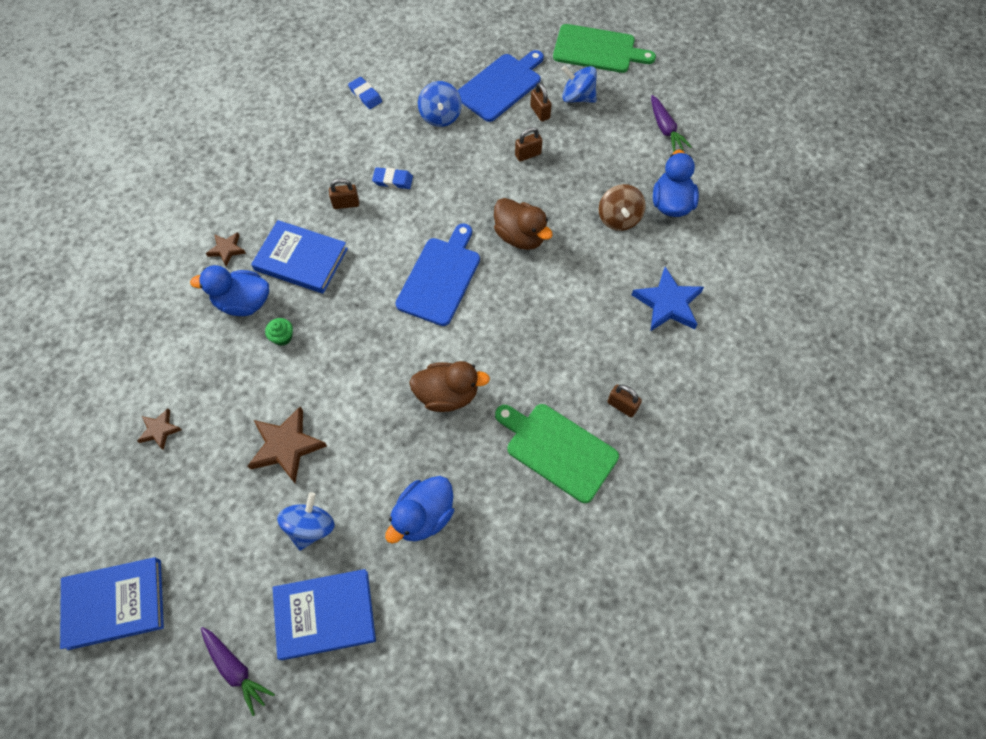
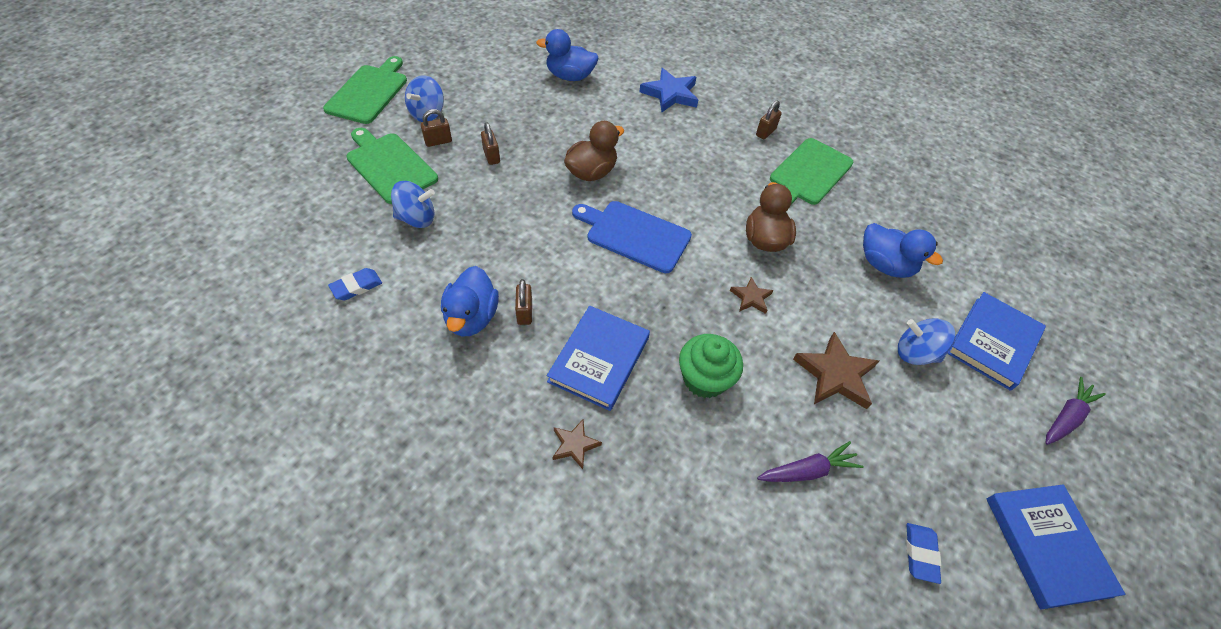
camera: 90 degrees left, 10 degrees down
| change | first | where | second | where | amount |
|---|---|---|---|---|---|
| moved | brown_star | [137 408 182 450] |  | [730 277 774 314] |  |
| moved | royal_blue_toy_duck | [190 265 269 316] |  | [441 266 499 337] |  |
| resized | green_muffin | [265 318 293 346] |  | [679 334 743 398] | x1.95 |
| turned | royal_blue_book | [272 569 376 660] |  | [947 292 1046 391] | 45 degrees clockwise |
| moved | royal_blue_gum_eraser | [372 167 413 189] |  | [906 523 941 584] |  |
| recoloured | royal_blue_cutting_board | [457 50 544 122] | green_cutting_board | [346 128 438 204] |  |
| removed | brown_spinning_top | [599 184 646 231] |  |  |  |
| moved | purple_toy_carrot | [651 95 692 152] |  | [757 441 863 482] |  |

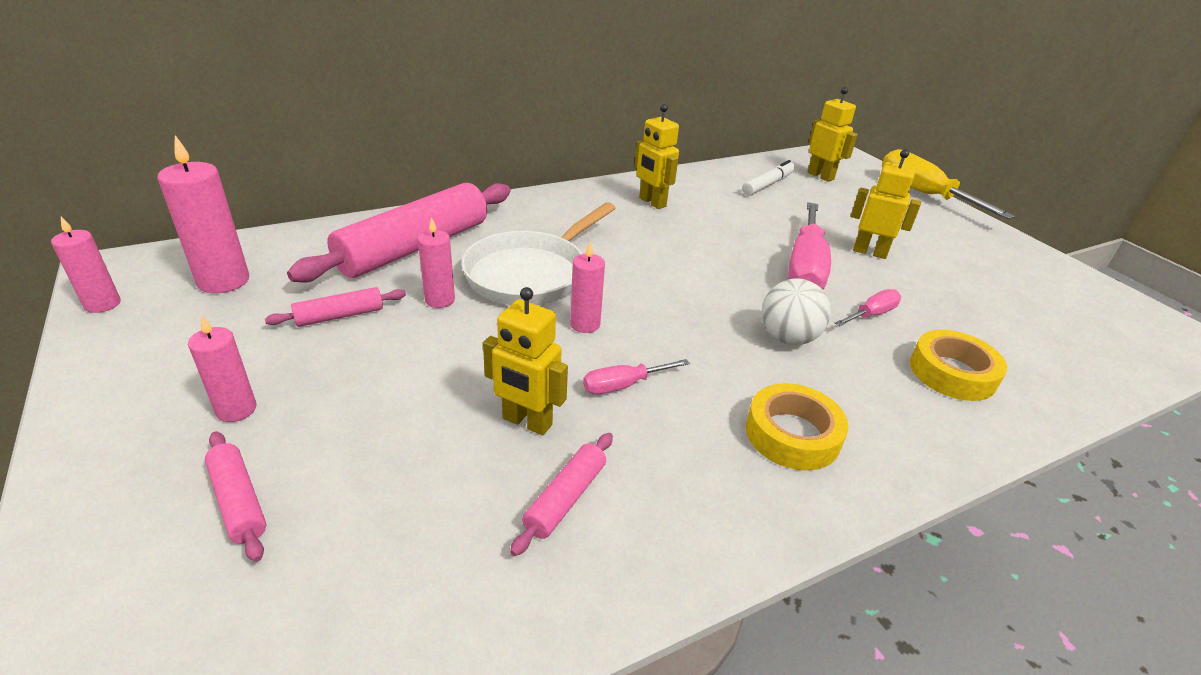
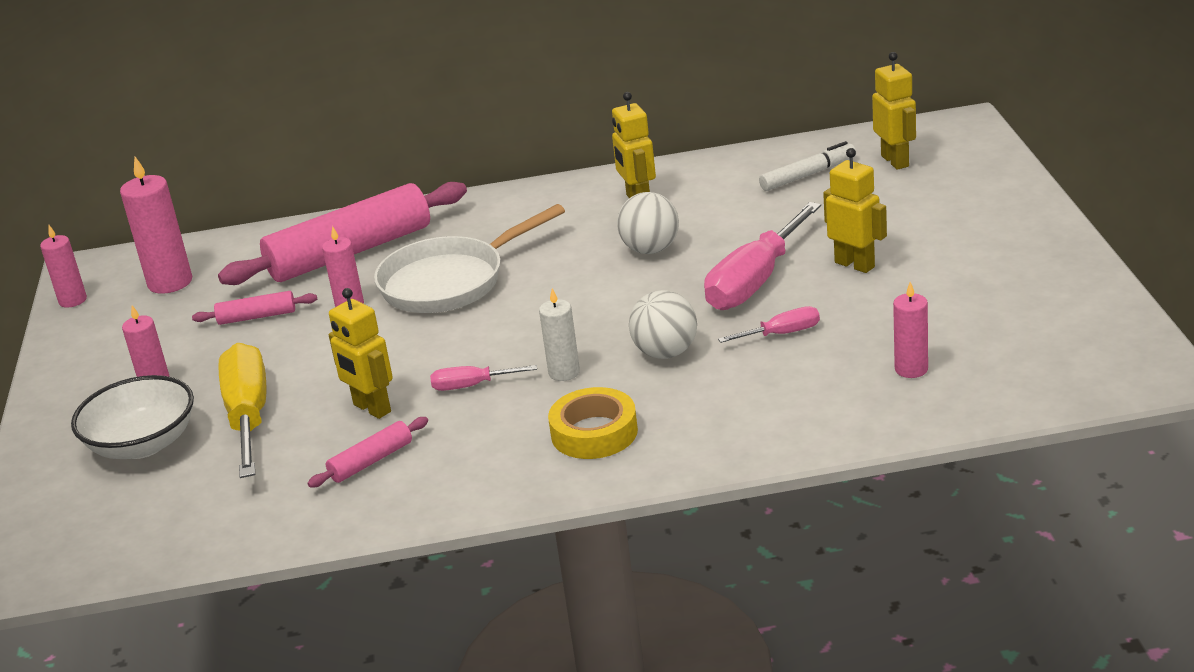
camera: 25 degrees right, 5 degrees down
| change | first | where | second | where | amount |
|---|---|---|---|---|---|
| replaced | rose-pink_pastry_roller | [205 431 266 562] | white_serving_bowl | [71 375 194 459] |  |
| moved | rose-pink_wax_candle | [570 242 605 333] |  | [893 282 928 378] |  |
| moved | bright_yellow_hand_screwdriver | [882 149 1015 219] |  | [218 343 266 478] |  |
| removed | bright_yellow_roll_of_tape | [910 330 1007 401] |  |  |  |
| added |  |  | white_wax_candle | [539 288 580 381] |  |
| added |  |  | white_play_ball | [617 192 679 254] |  |

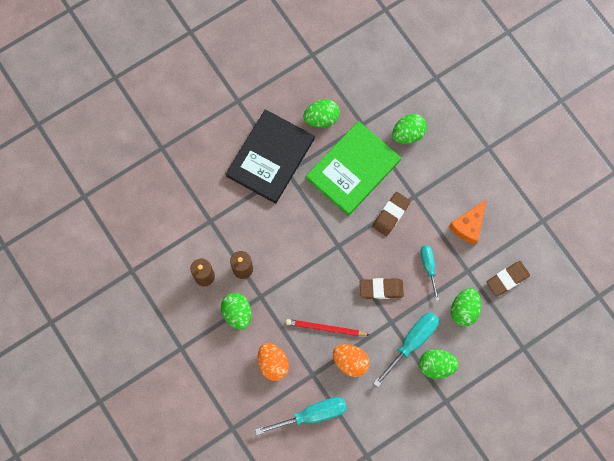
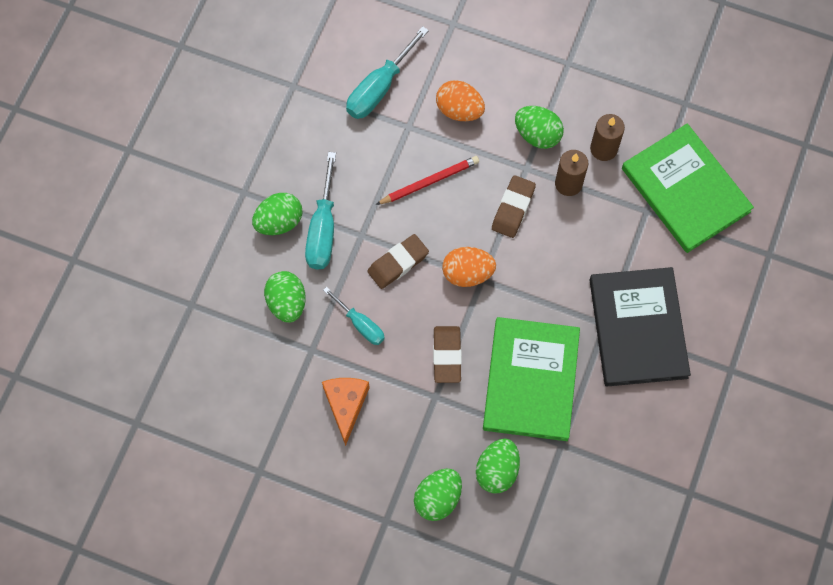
camera: 145 degrees right, 5 degrees down
| change | first | where | second | where | amount |
|---|---|---|---|---|---|
| moved | green_egg_shape | [303 99 340 128] |  | [414 469 462 521] |  |
| moved | bright_orange_egg_shape | [333 344 369 377] |  | [442 247 496 287] |  |
| moved | brown_gum_eraser | [487 261 530 296] |  | [492 175 536 238] |  |
| added |  |  | green_book | [622 123 754 253] |  |

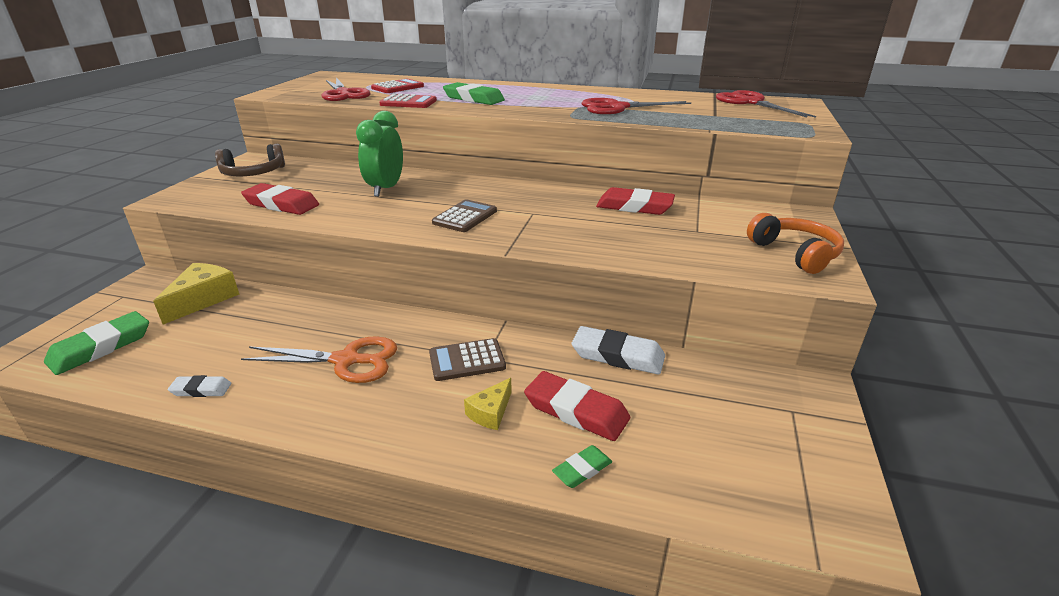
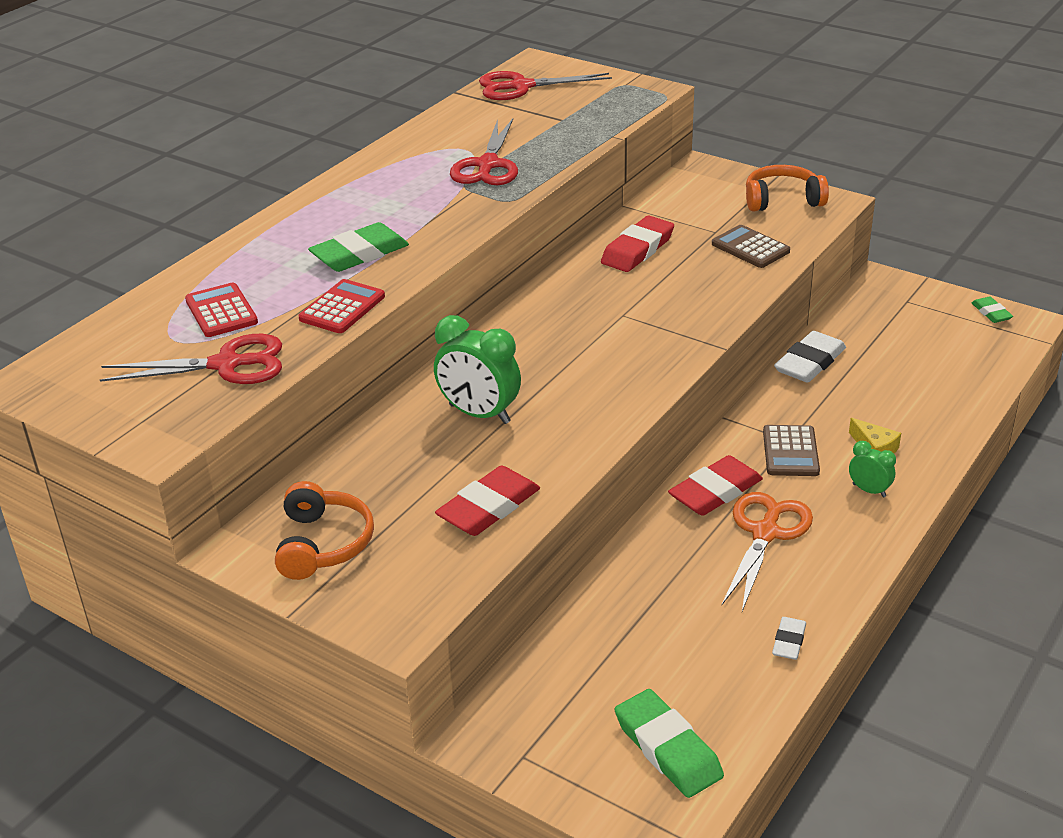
camera: 70 degrees left, 5 degrees up
| change | first | where | second | where | amount |
|---|---|---|---|---|---|
| removed | bright_yellow_cheese | [153 263 239 324] |  |  |  |
| recoloured | brown_headphones | [215 144 285 176] | bright_orange_headphones | [275 481 374 580] |  |
| moved | brown_adding_machine | [432 199 497 232] |  | [712 225 790 268] |  |
| moved | scarlet_gum_eraser | [524 371 630 441] |  | [668 455 763 516] |  |
| moved | green_gum_eraser | [552 445 612 488] |  | [972 297 1013 323] |  |
| added |  |  | green_bedside_clock | [849 441 896 497] |  |

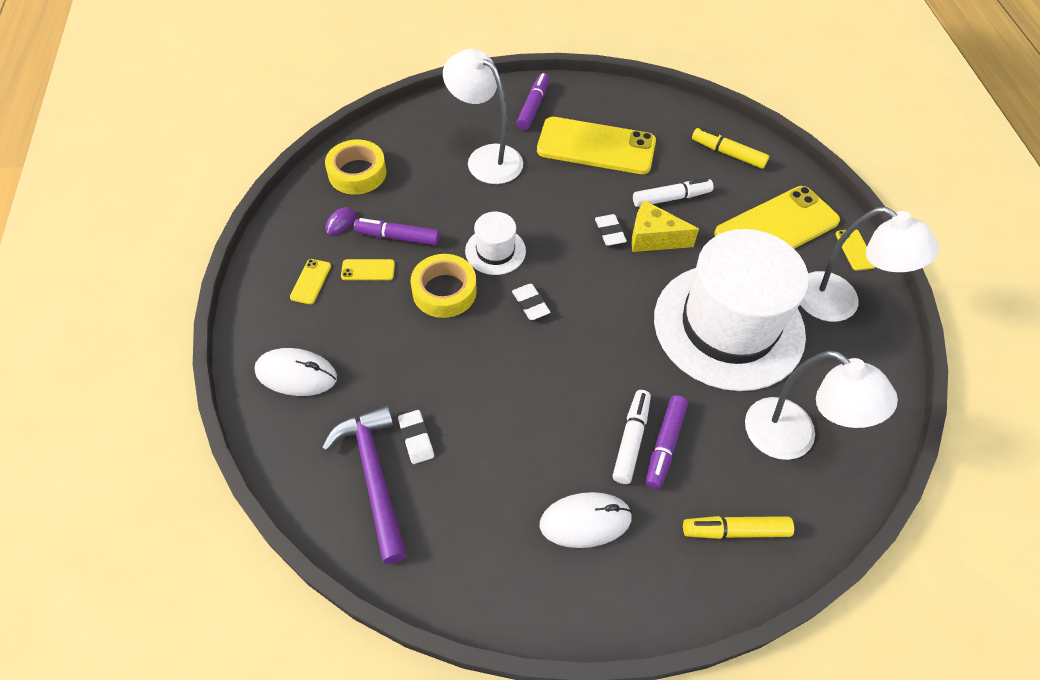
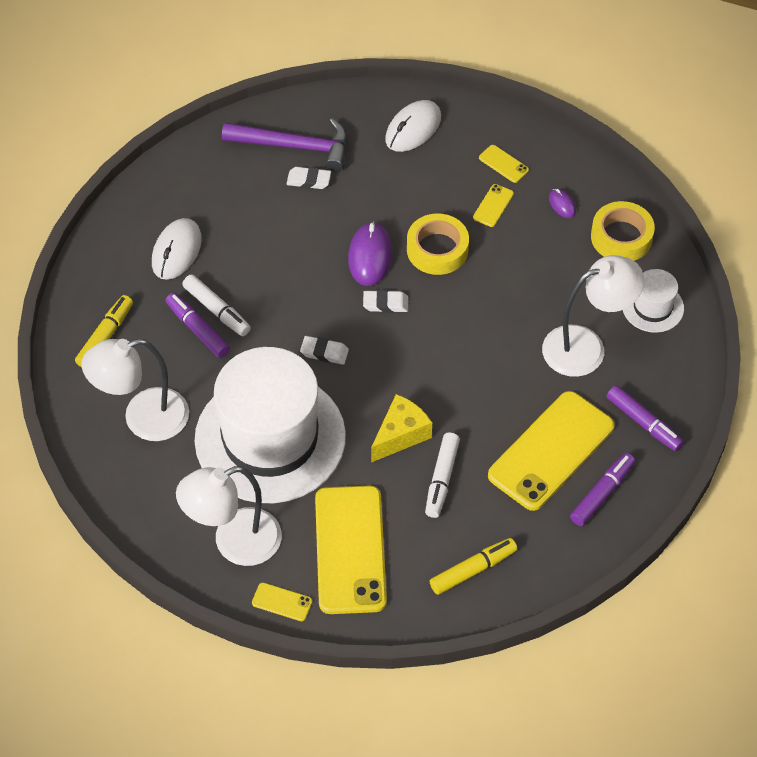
camera: 120 degrees right, 0 degrees up
| change | first | where | second | where | amount |
|---|---|---|---|---|---|
| moved | purple_marker | [354 218 440 246] |  | [570 453 635 526] |  |
| moved | white_tall_hat | [465 212 526 275] |  | [623 269 684 333] |  |
| moved | white_gum_eraser | [595 214 627 246] |  | [300 336 349 365] |  |
| added |  |  | purple_computer_mouse | [348 222 392 286] |  |

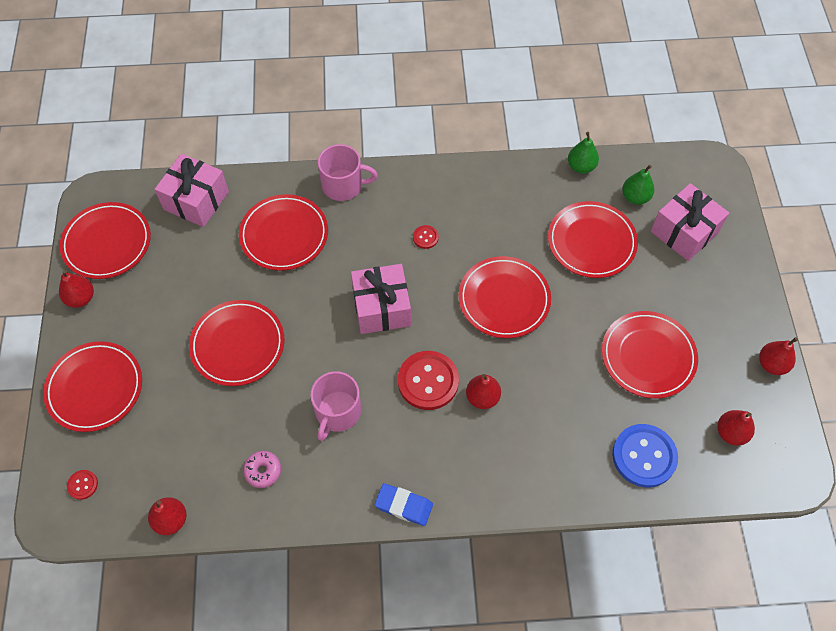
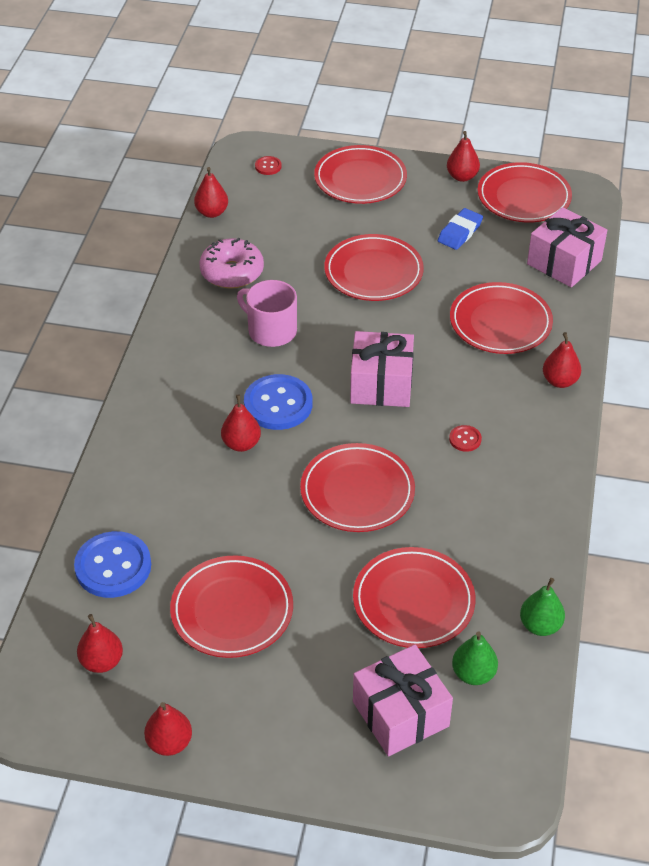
camera: 105 degrees right, 15 degrees down
| change | first | where | second | where | amount |
|---|---|---|---|---|---|
| resized | rose-pink_glazed_donut | [243 451 281 488] |  | [199 238 264 289] | x1.74 |
| replaced | rose-pink_mug | [318 144 378 201] | scarlet_toy_pear | [543 332 581 388] |  |
| moved | royal_blue_gum_eraser | [375 483 433 526] |  | [438 208 483 250] |  |
| recoloured | scarlet_sewing_button | [398 351 459 410] | royal_blue_sewing_button | [244 374 312 430] |  |

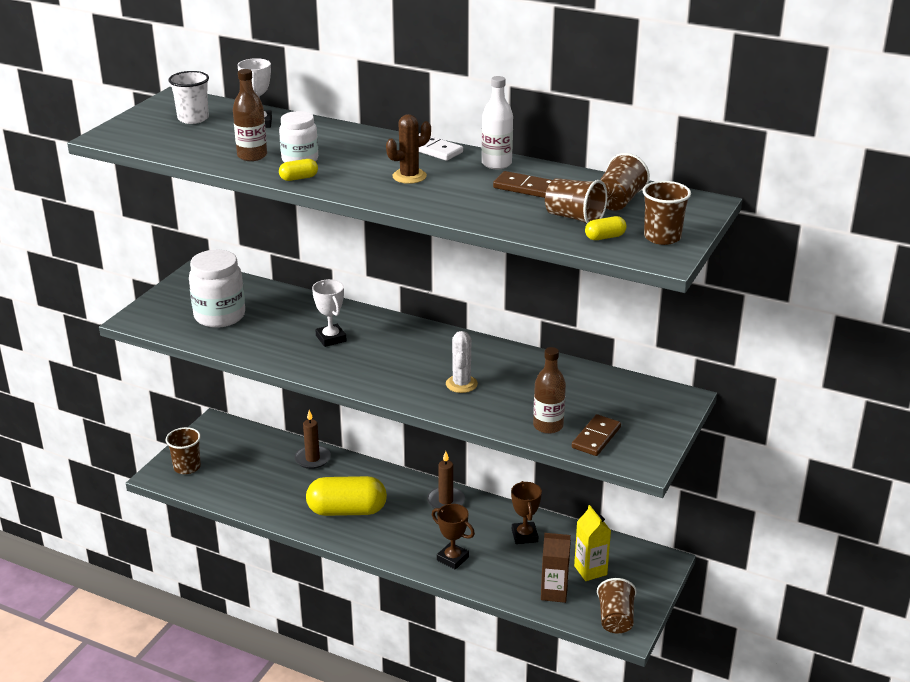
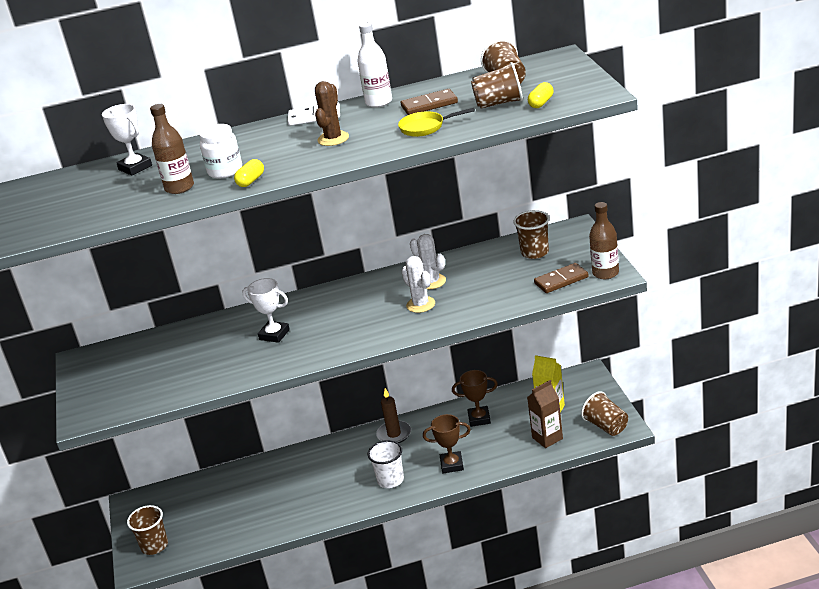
camera: 35 degrees left, 0 degrees up
| change | first | where | second | where | amount |
|---|---|---|---|---|---|
| moved | white_tumbler | [169 71 209 124] |  | [368 440 404 488] |  |
| removed | white_preserve_jar | [189 250 245 328] |  |  |  |
| removed | brown_wax_candle | [294 410 331 469] |  |  |  |
| removed | bright_yellow_capsule | [306 476 387 516] |  |  |  |
| turned | brown_prize_cup | [511 481 542 544] |  | [452 370 498 427] | 45 degrees counterclockwise |
| moved | brown_drink_bottle | [533 347 566 434] |  | [589 202 619 279] |  |
| turned | brown_domino | [572 414 621 456] |  | [534 263 589 293] | 75 degrees clockwise |
| moved | brown_tumbler | [643 181 691 245] |  | [513 210 550 259] |  |
| added |  |  | bright_yellow_frying_pan | [398 108 475 137] |  |
| added |  |  | white_prickly_plant | [410 234 446 289] |  |

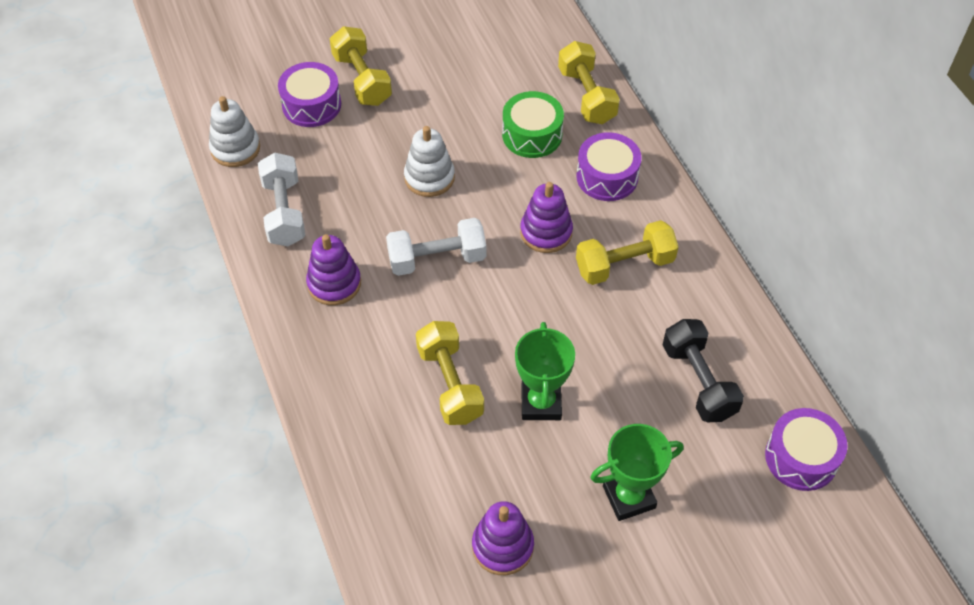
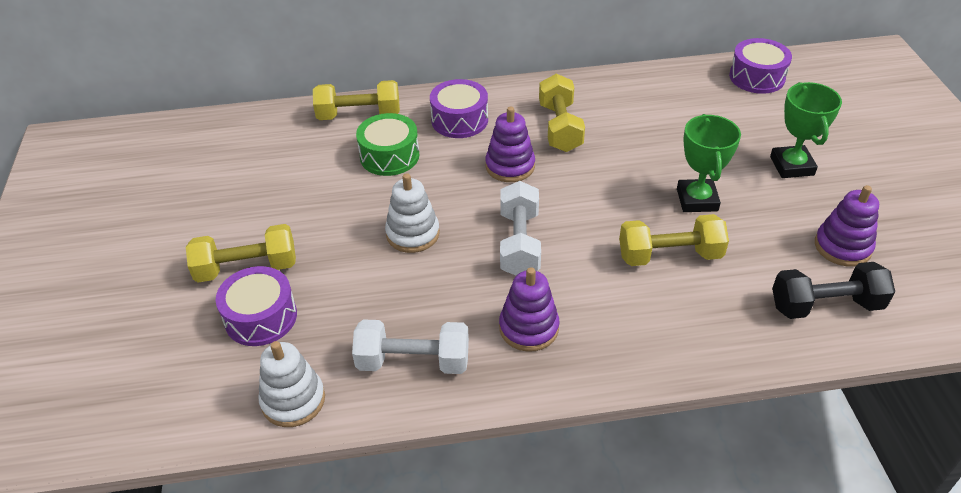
camera: 75 degrees left, 10 degrees down
| change | first | where | second | where | amount |
|---|---|---|---|---|---|
| turned | green_prize_cup | [515 322 575 420] |  | [677 114 741 212] | 75 degrees clockwise |
| moved | black_hand_weight | [663 319 744 422] |  | [772 262 895 319] |  |

